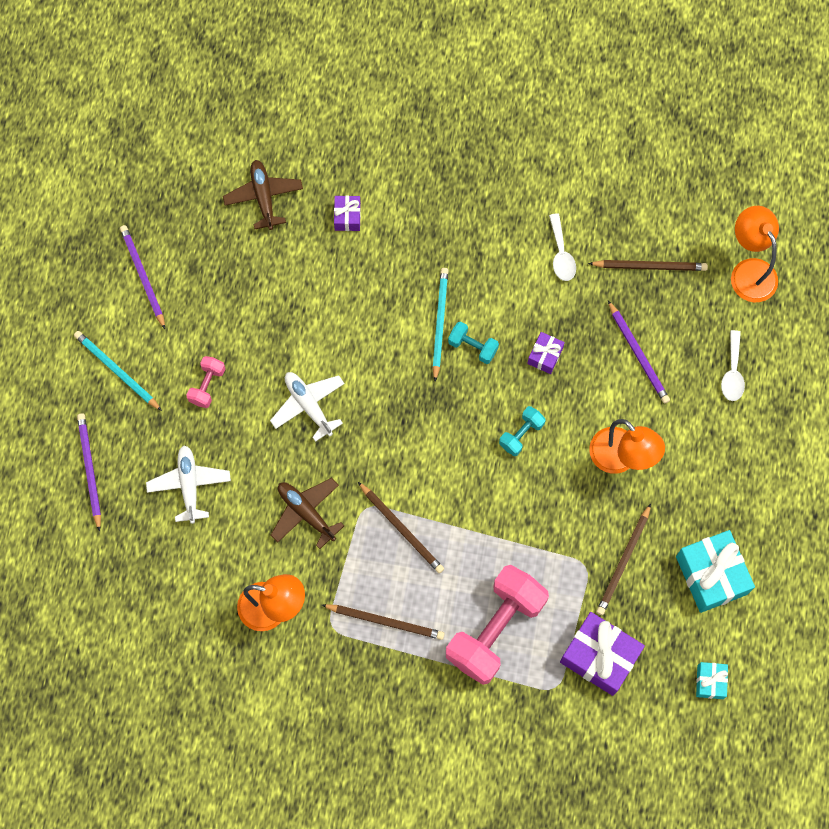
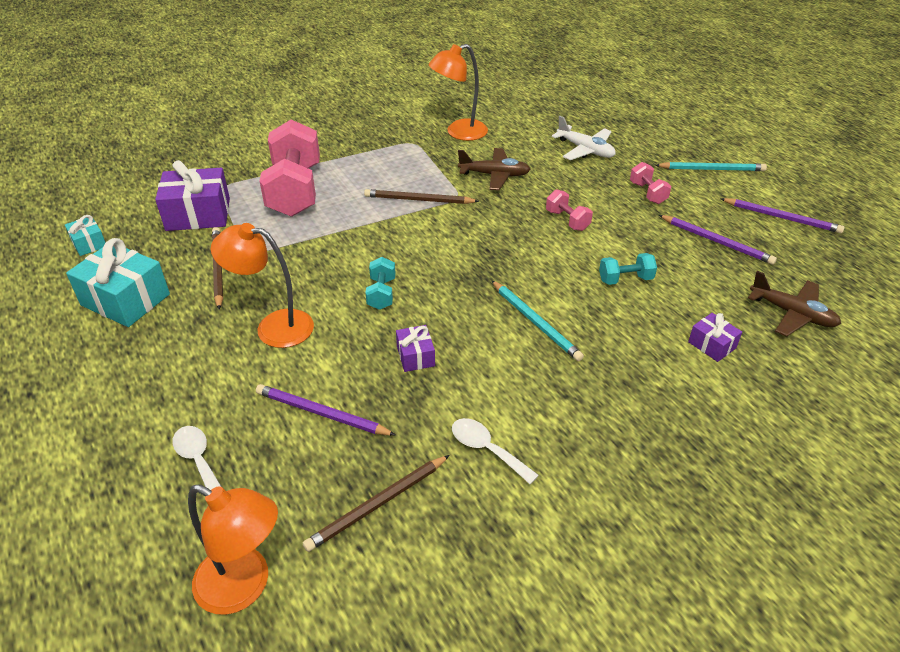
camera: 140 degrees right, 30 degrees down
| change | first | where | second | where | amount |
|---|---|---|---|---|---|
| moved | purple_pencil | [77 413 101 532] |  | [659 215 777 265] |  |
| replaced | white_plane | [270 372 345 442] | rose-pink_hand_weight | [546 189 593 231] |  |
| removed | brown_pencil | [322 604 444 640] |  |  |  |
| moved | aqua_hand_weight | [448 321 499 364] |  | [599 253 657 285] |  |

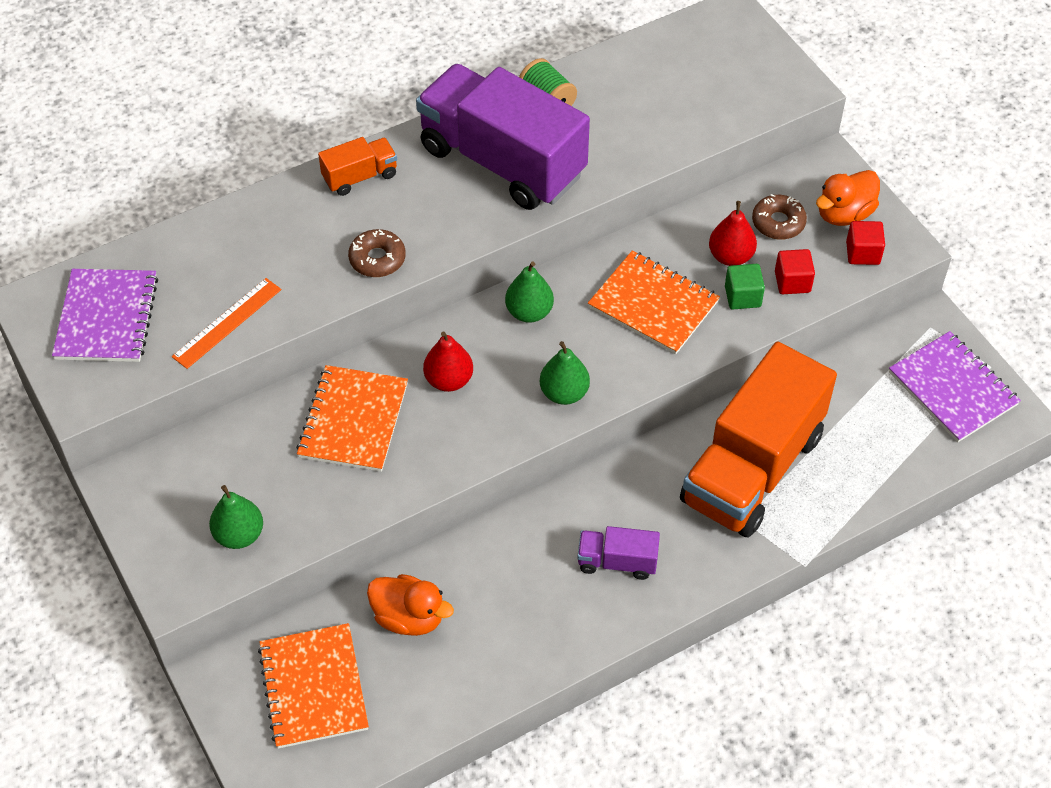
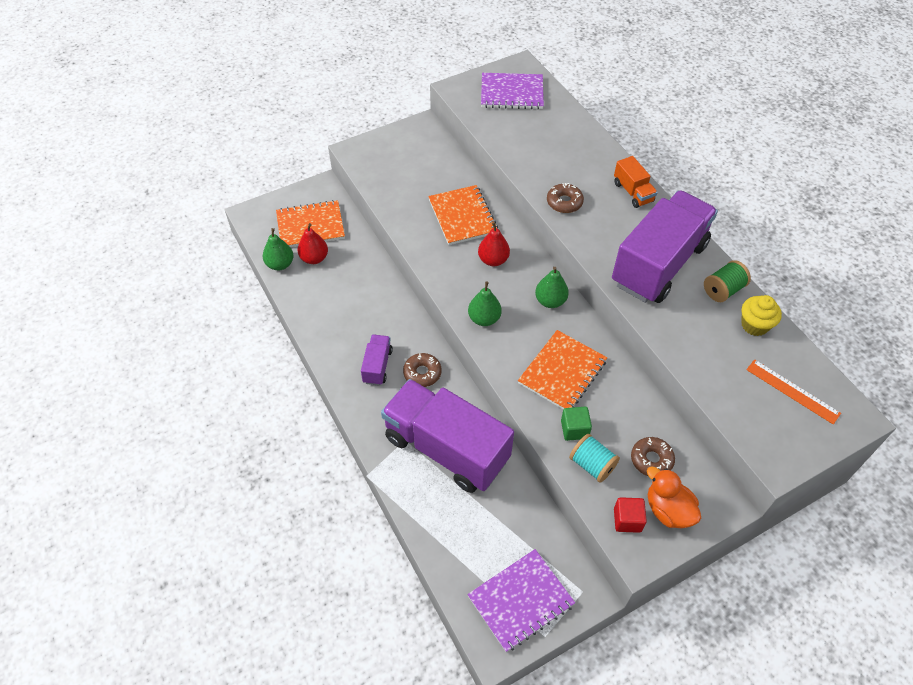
camera: 90 degrees right, 0 degrees up
| change | first | where | second | where | amount |
|---|---|---|---|---|---|
| moved | bright_orange_measuring_stick | [172 278 281 369] |  | [746 359 841 424] |  |
| moved | green_toy_pear | [209 485 263 549] |  | [263 228 294 270] |  |
| turned | bright_orange_notebook | [296 365 408 472] |  | [428 185 498 245] | 60 degrees clockwise |
| removed | bright_orange_toy_duck | [367 574 454 636] |  |  |  |
| recoloured | bright_orange_toy_truck | [680 342 837 538] | purple_toy_truck | [381 379 514 493] |  |
| moved | scarlet_toy_pear | [709 201 757 266] |  | [298 223 328 264] |  |
| replaced | scarlet_block | [775 249 815 294] | aqua_reel_of_thread | [569 434 620 483] |  |
| added |  |  | brown_glazed_donut | [403 353 442 387] |  |
| added |  |  | bright_yellow_muffin | [741 295 782 336] |  |

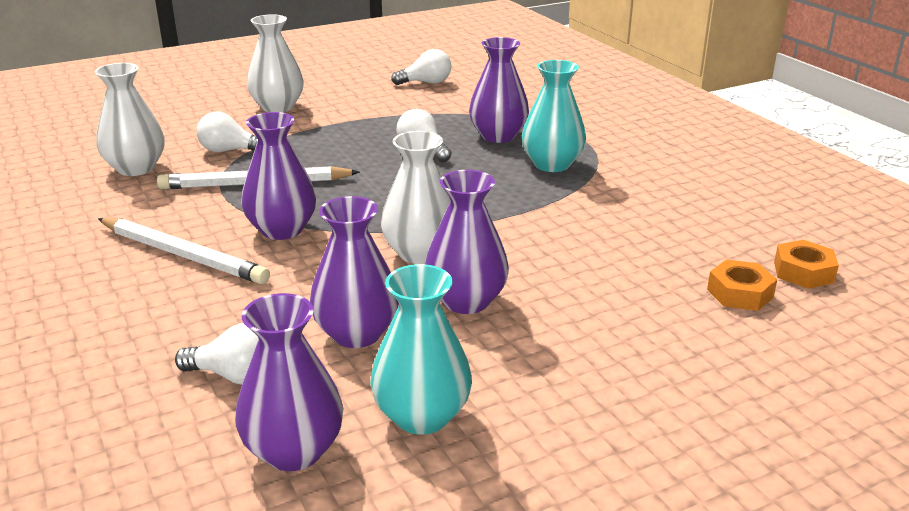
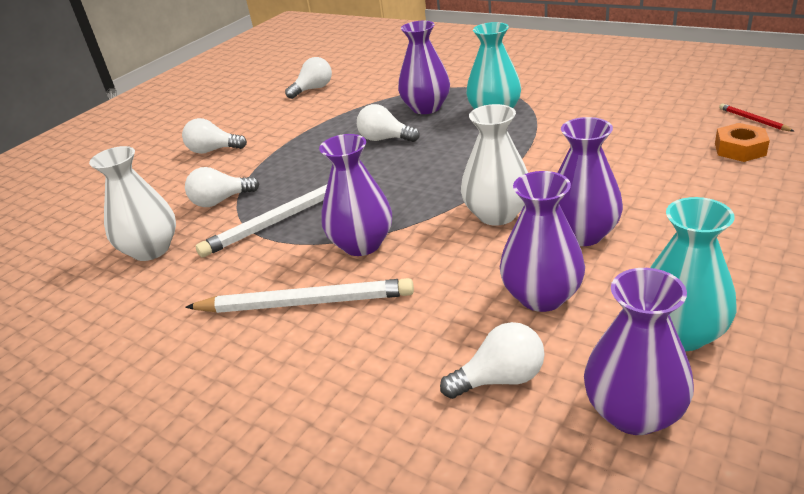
camera: 25 degrees left, 5 degrees up
| change | first | where | second | where | amount |
|---|---|---|---|---|---|
| replaced | white_vase | [247 14 304 112] | white_bulb | [182 118 247 154] |  |
| replaced | bright_orange_hex_nut | [774 240 839 289] | scarlet_pencil | [719 104 794 131] |  |

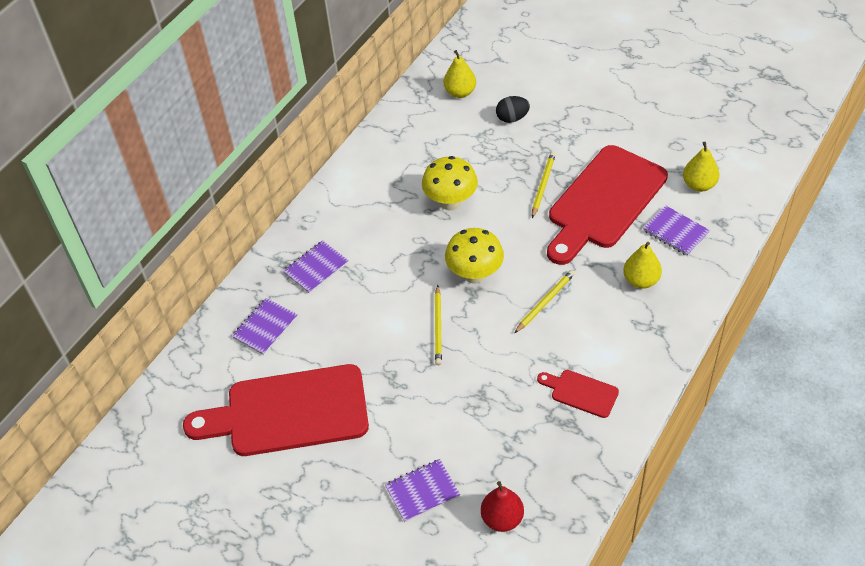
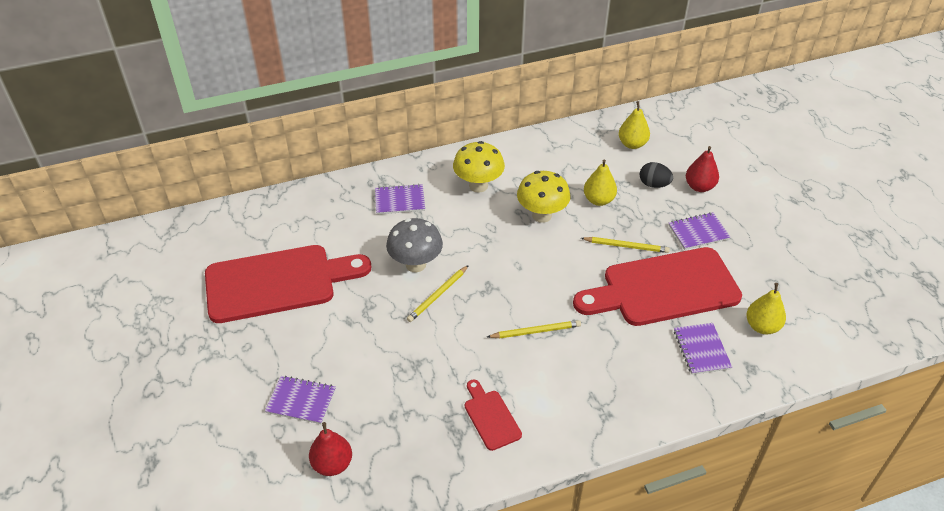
camera: 35 degrees right, 5 degrees down
| change | first | where | second | where | amount |
|---|---|---|---|---|---|
| turned | scarlet_cutting_board | [183 364 369 456] |  | [205 245 371 323] | 135 degrees clockwise |
| moved | purple_notebook | [232 298 298 355] |  | [669 212 730 250] |  |
| moved | bright_yellow_toadstool | [445 228 504 284] |  | [453 141 505 193] |  |
| turned | bright_yellow_pencil | [532 152 556 218] |  | [581 237 670 253] | 45 degrees clockwise |
| moved | bright_yellow_toy_pear | [623 242 662 289] |  | [584 159 617 206] |  |
| added |  |  | gray_toadstool | [386 218 443 272] |  |
| added |  |  | scarlet_toy_pear | [686 146 719 192] |  |

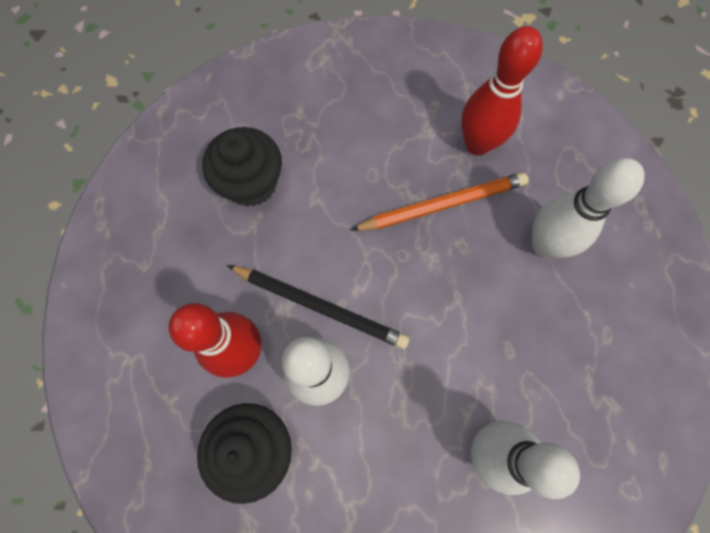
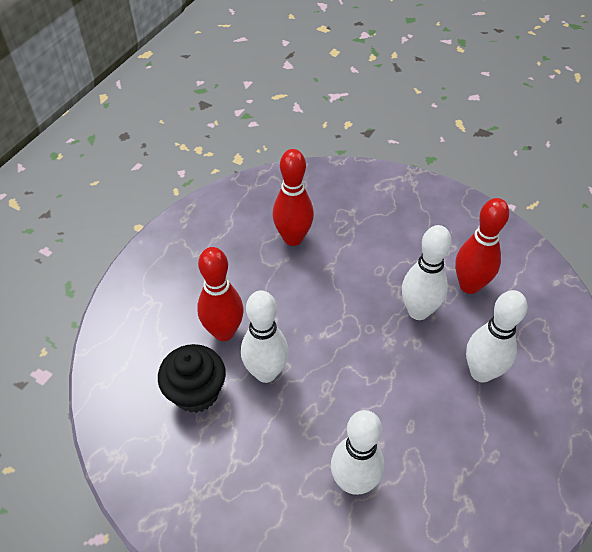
camera: 30 degrees right, 20 degrees down
| change | first | where | second | where | amount |
|---|---|---|---|---|---|
| replaced | black_muffin | [202 127 282 207] | scarlet_bowling_pin | [272 149 314 246] |  |
| removed | black_pencil | [227 265 410 349] |  |  |  |
| replaced | bright_orange_pencil | [350 172 528 231] | white_bowling_pin | [402 225 452 320] |  |

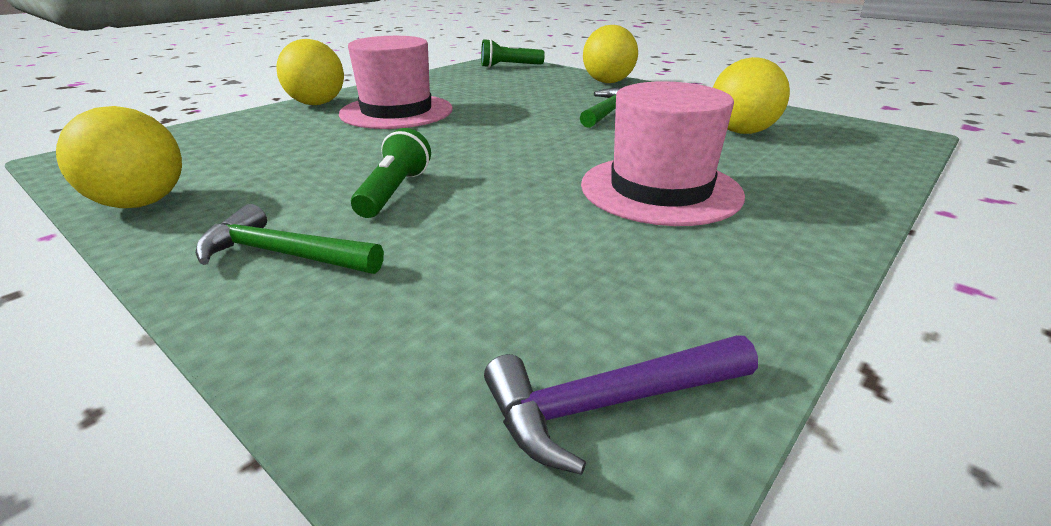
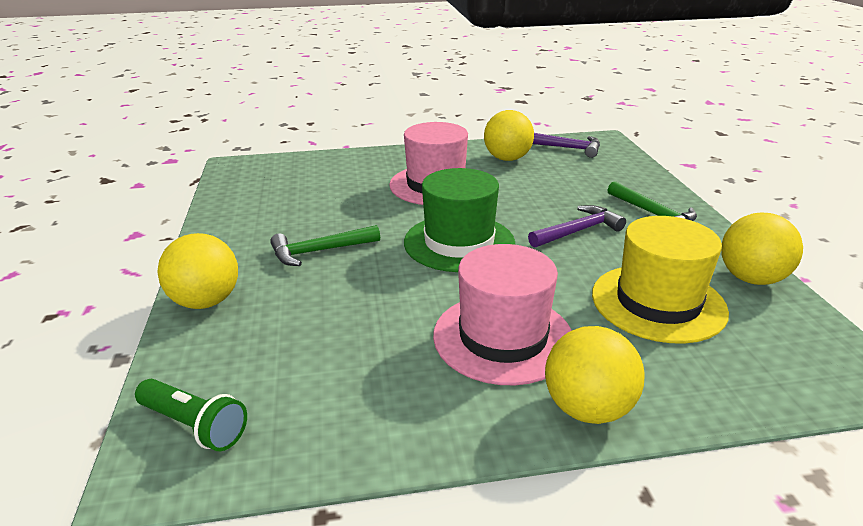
camera: 140 degrees left, 0 degrees up
| change | first | where | second | where | amount |
|---|---|---|---|---|---|
| replaced | green_torch | [351 128 431 218] | purple_carpenter's_hammer | [528 205 626 248] |  |
| moved | bright_yellow_play_ball | [713 57 790 134] |  | [484 110 534 161] |  |
| added |  |  | green_tall_hat | [404 168 515 272] |  |
| added |  |  | bright_yellow_tall_hat | [592 216 729 344] |  |

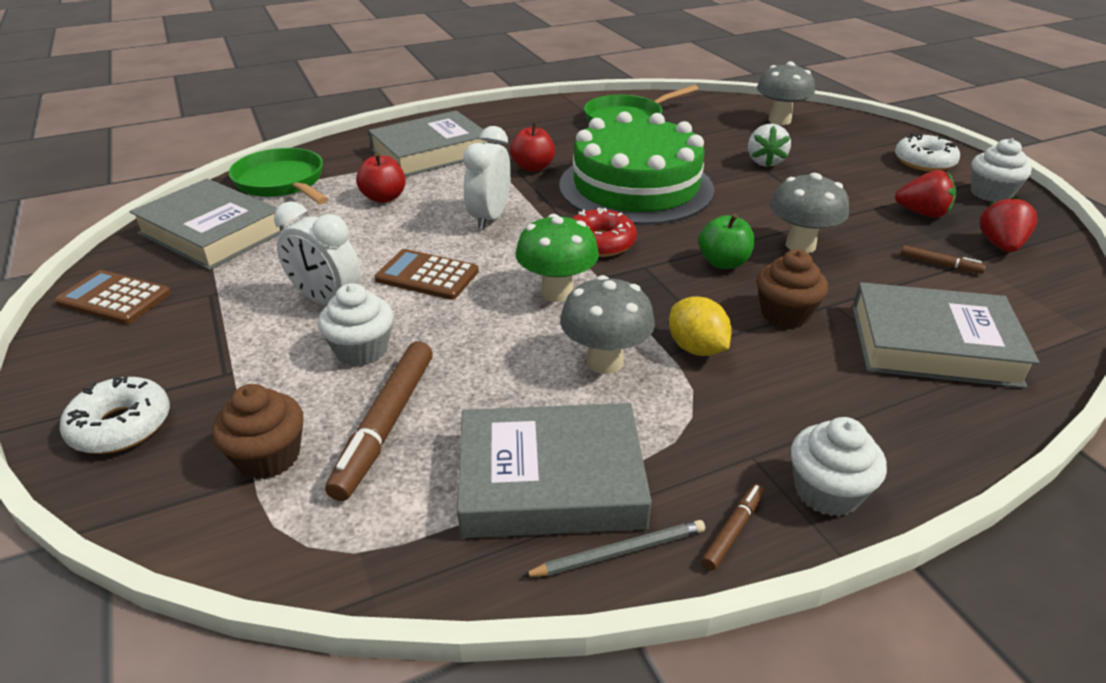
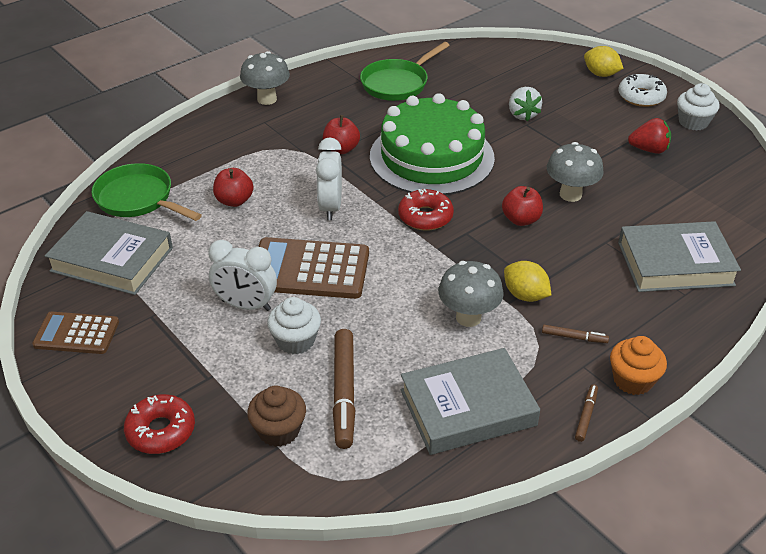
camera: 15 degrees left, 5 degrees up
| change | first | where | second | where | amount |
|---|---|---|---|---|---|
| recoloured | white_glazed_donut | [60 376 170 454] | scarlet_glazed_donut | [124 394 195 454] |  |
| removed | gray_book | [368 110 487 177] |  |  |  |
| resized | brown_adding_machine | [375 249 479 300] |  | [258 237 369 299] | x1.62 |
| removed | green_toadstool | [516 214 599 302] |  |  |  |
| removed | gray_pencil | [522 520 705 577] |  |  |  |
| recoloured | green_toy_apple | [699 214 755 269] | scarlet_toy_apple | [502 186 543 226] |  |
| moved | gray_toadstool | [757 61 815 125] |  | [240 51 290 105] |  |
| removed | brown_muffin | [757 250 828 328] |  |  |  |
| recoloured | white_muffin | [791 417 887 517] | bright_orange_muffin | [610 336 667 395] |  |
| moved | brown_marker | [901 245 986 274] |  | [542 325 609 343] |  |
| removed | scarlet_strawberry | [980 196 1038 252] |  |  |  |
| added |  |  | bright_yellow_lemon | [584 46 624 77] |  |

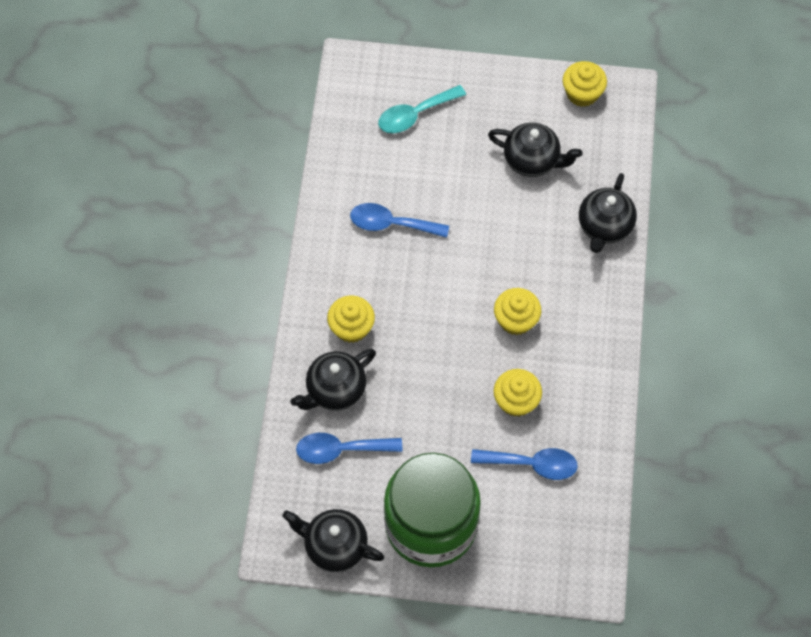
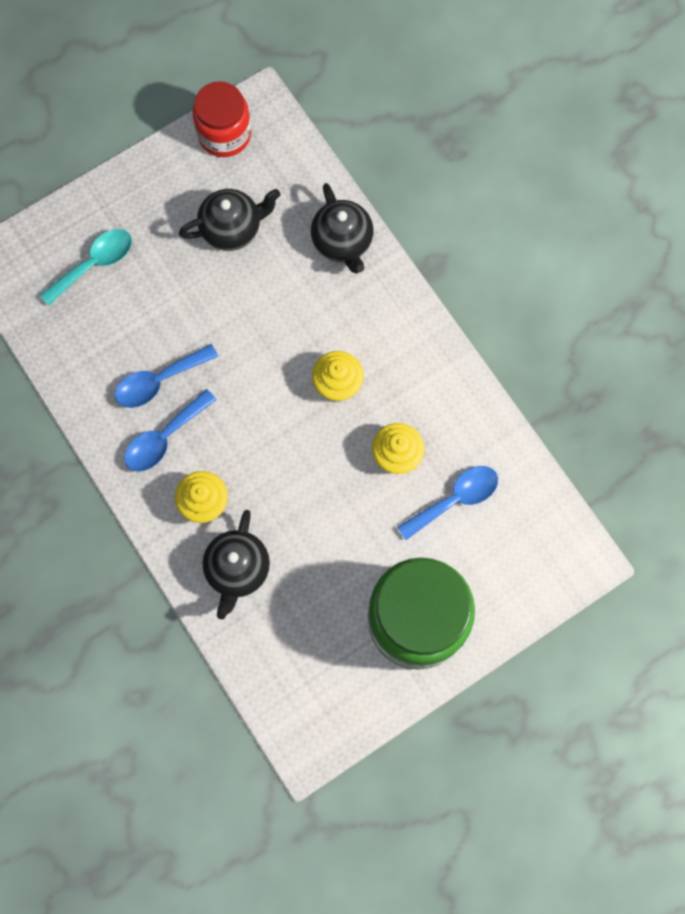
camera: 40 degrees left, 10 degrees up
| change | first | where | second | where | amount |
|---|---|---|---|---|---|
| removed | black_tea_pot | [282 509 385 572] |  |  |  |
| moved | royal_blue_spoon | [296 433 402 464] |  | [124 389 217 472] |  |
| turned | aqua_spoon | [378 85 466 133] |  | [40 229 132 306] | 150 degrees counterclockwise |
| replaced | bright_yellow_muffin | [563 61 607 107] | scarlet_preserve_jar | [192 81 251 157] |  |

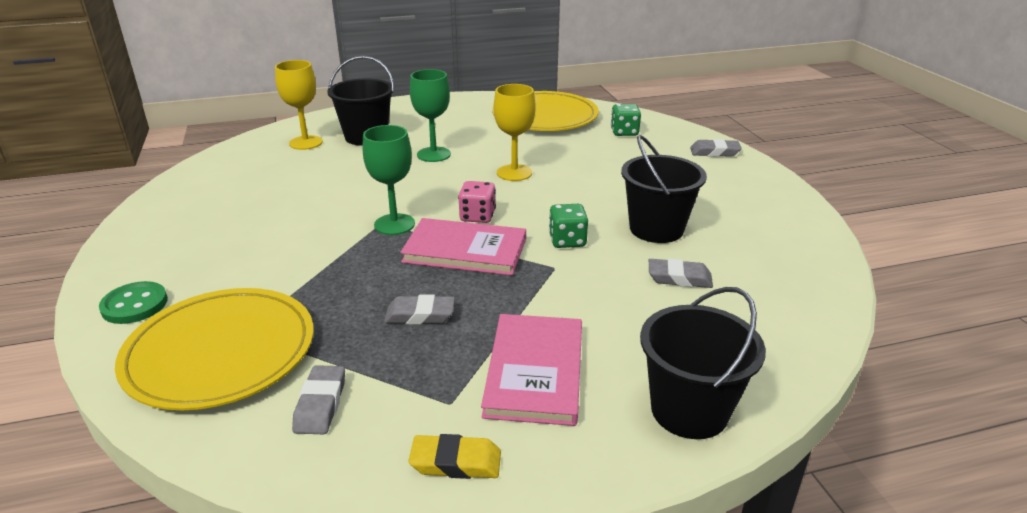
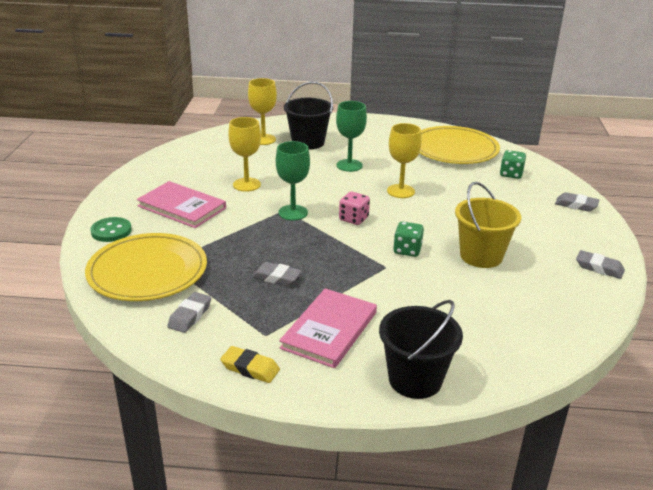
camera: 20 degrees right, 0 degrees up
| change | first | where | second | where | amount |
|---|---|---|---|---|---|
| moved | rose-pink_book | [400 218 526 276] |  | [137 181 226 228] |  |
| recoloured | black_sand_bucket | [621 135 707 243] | bright_yellow_sand_bucket | [455 182 521 268] |  |
| moved | gray_gum_eraser | [649 259 713 288] |  | [576 250 625 279] |  |
| added |  |  | bright_yellow_goblet | [228 117 261 192] |  |

